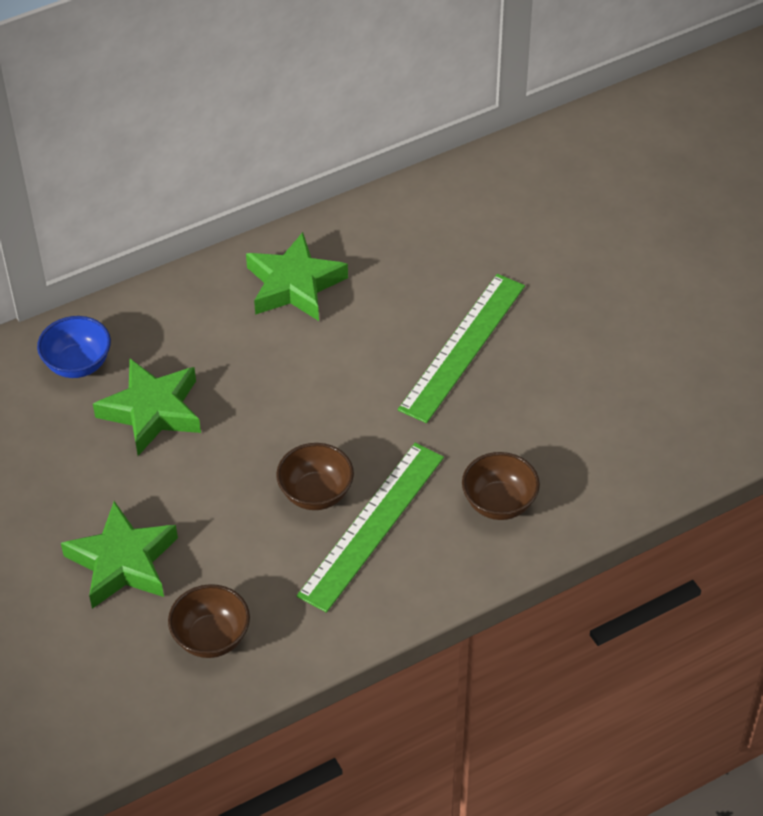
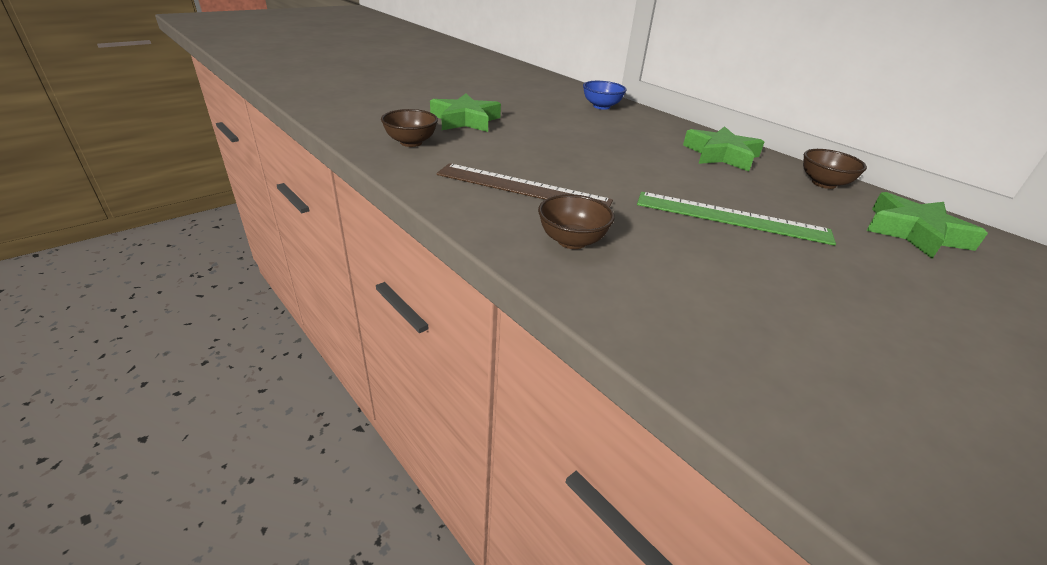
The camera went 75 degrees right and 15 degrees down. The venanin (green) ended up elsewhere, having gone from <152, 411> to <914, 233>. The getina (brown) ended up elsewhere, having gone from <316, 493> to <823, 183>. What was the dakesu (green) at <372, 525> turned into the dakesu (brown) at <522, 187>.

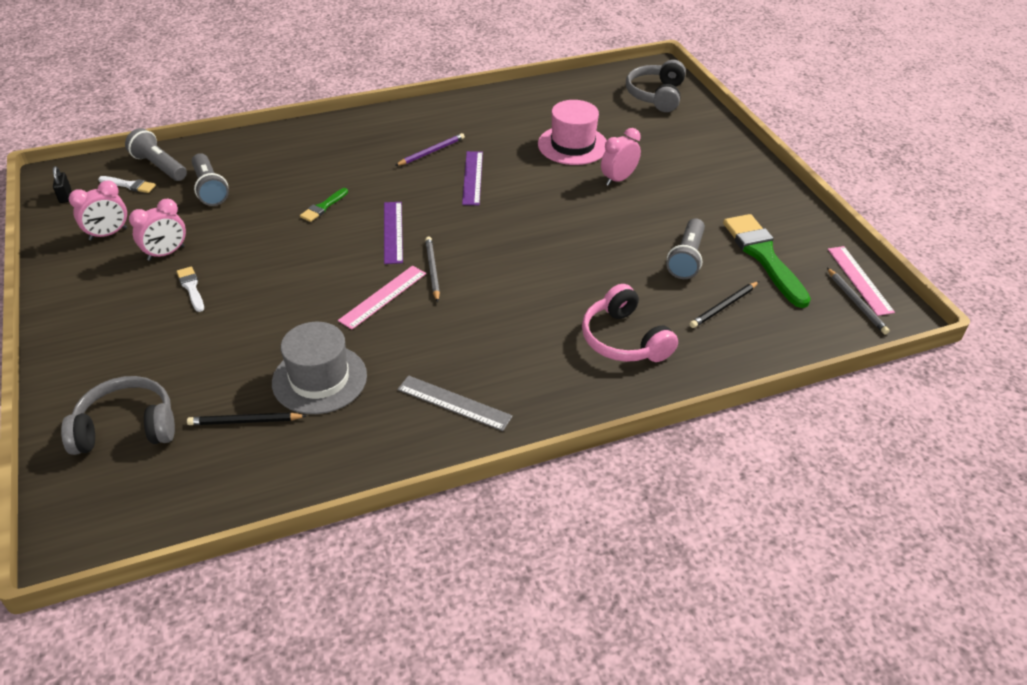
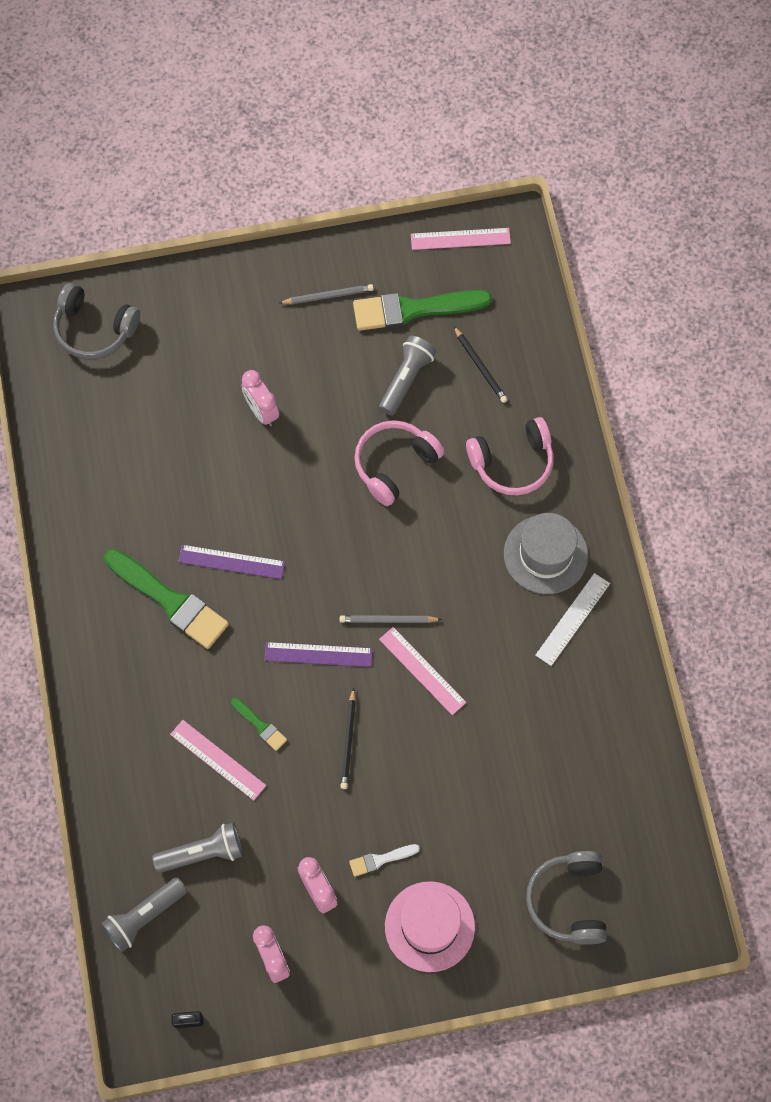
The camera went 80 degrees left and 25 degrees up. The second view lost the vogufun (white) at <129, 185>. The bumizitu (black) ended up elsewhere, having gone from <245, 421> to <348, 741>. The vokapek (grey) ended up elsewhere, having gone from <319, 379> to <545, 554>. Where the bumizitu (purple) stood at <431, 152>, the vogufun (green) came to stand at <170, 601>. What was the dakesu (grey) at <454, 403> turned into the dakesu (white) at <572, 619>. The vokapek (pink) ended up elsewhere, having gone from <572, 145> to <429, 926>. The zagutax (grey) at <686, 258> ended up facing another way, 90 degrees counterclockwise from before. The bumizitu (grey) ended up elsewhere, having gone from <856, 303> to <328, 296>. The second view gained the dakesu (pink) at <218, 759>. The second view gained the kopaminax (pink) at <395, 465>.

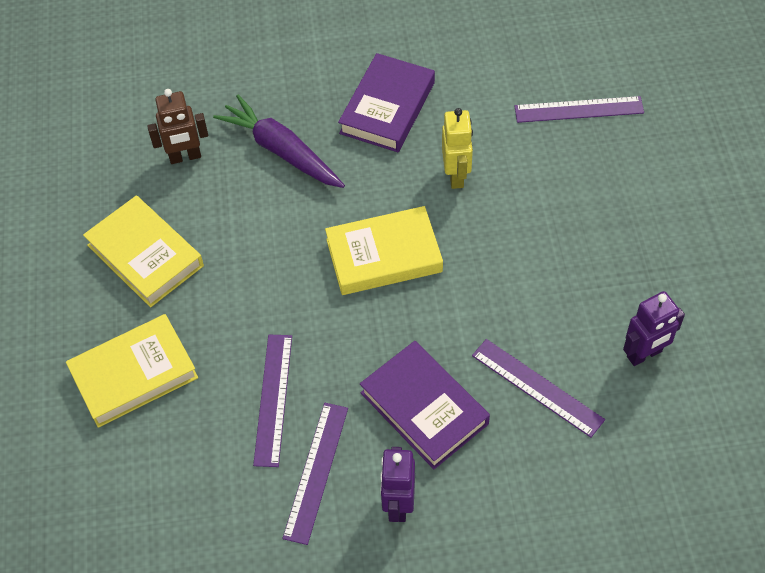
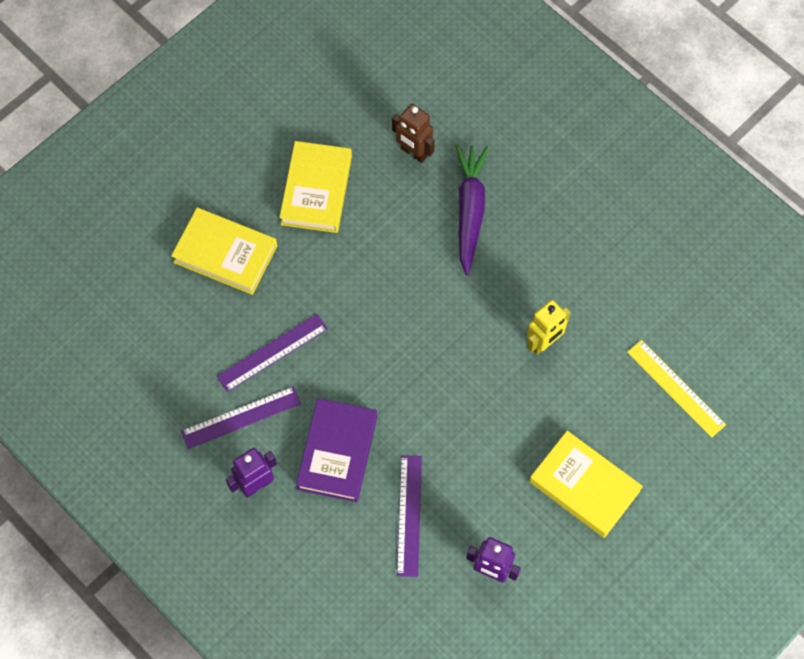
The camera went 50 degrees right and 10 degrees up. The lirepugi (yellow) ended up elsewhere, having gone from <384, 255> to <584, 486>. The second view lost the lirepugi (purple) at <387, 108>. What was the dakesu (purple) at <579, 109> turned into the dakesu (yellow) at <675, 388>.

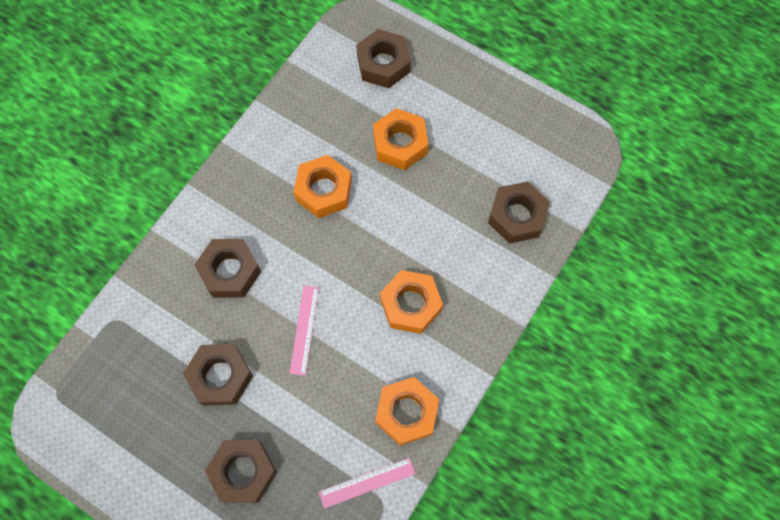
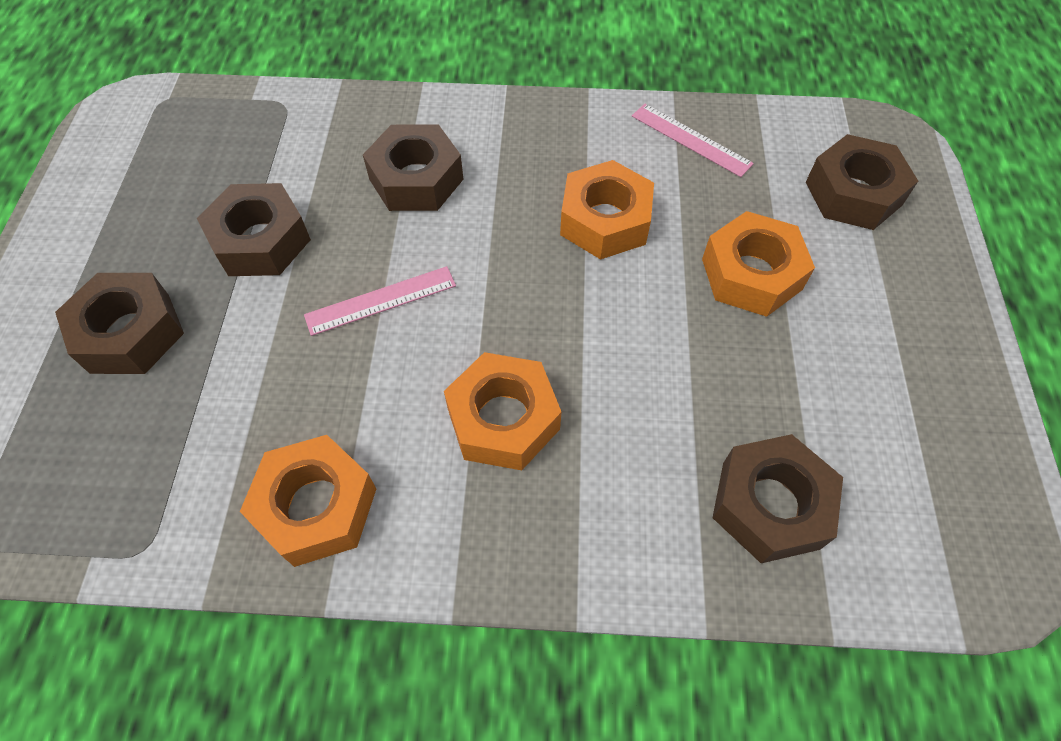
The camera went 60 degrees right and 10 degrees down. The dakesu (pink) ended up elsewhere, having gone from <367, 482> to <691, 139>.

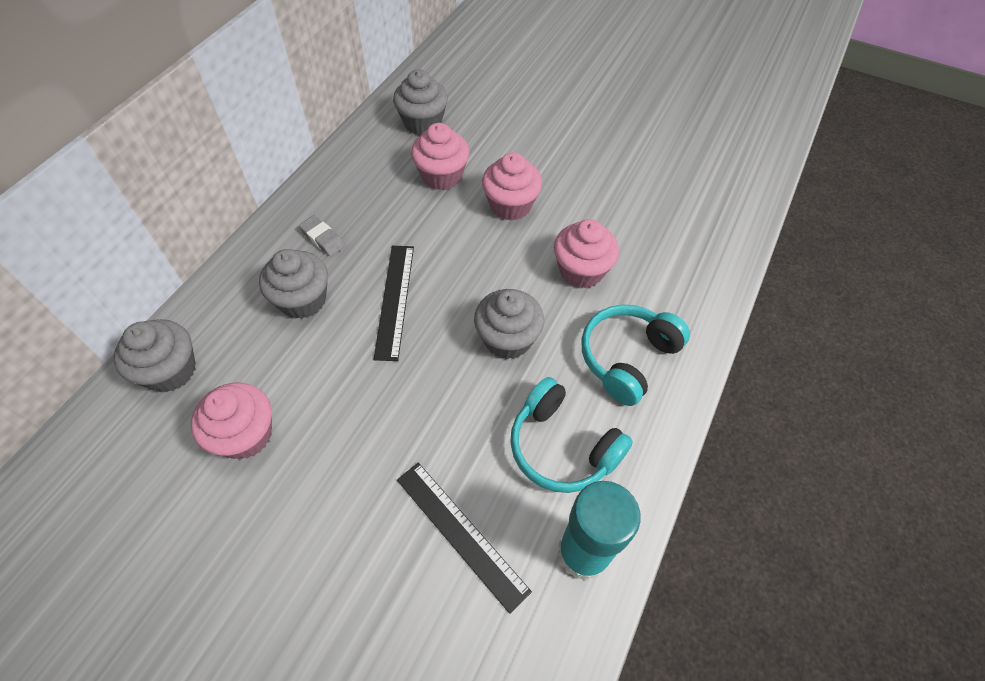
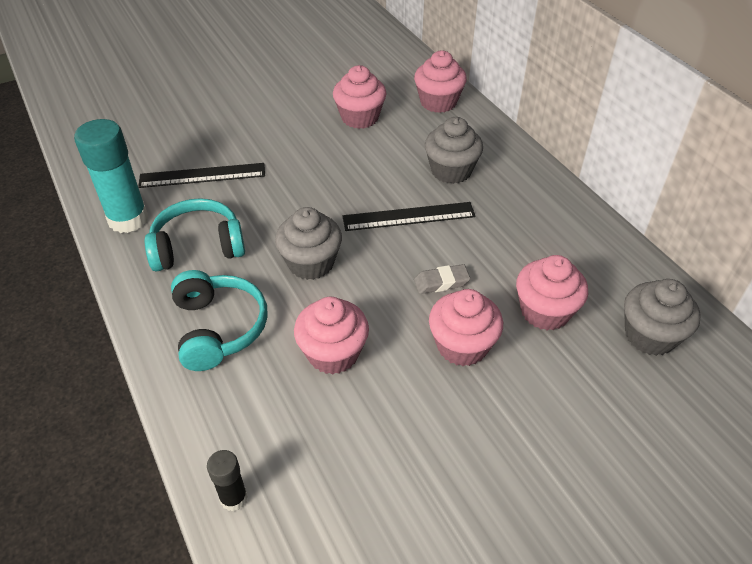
The camera went 125 degrees right and 10 degrees down. What was the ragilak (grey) at <170, 370> turned into the ragilak (pink) at <438, 102>. The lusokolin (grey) ended up elsewhere, having gone from <323, 239> to <441, 282>. The dakesu (black) at <395, 300> ended up facing another way, 45 degrees counterclockwise from before. The second view gained the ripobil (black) at <233, 498>.

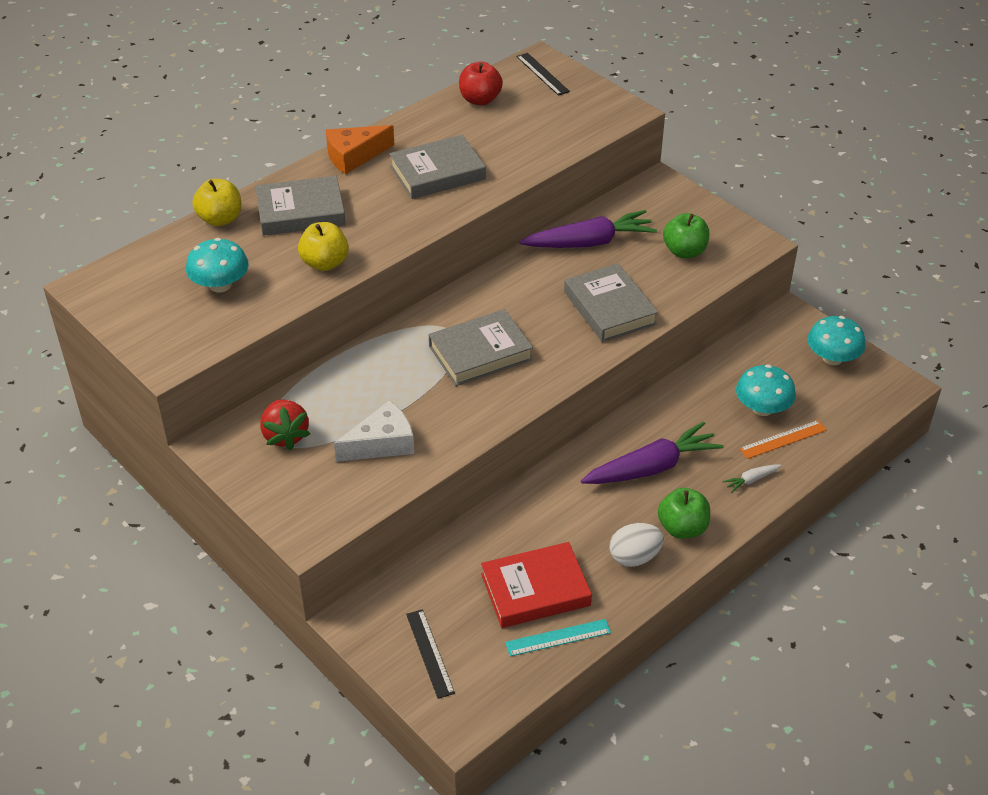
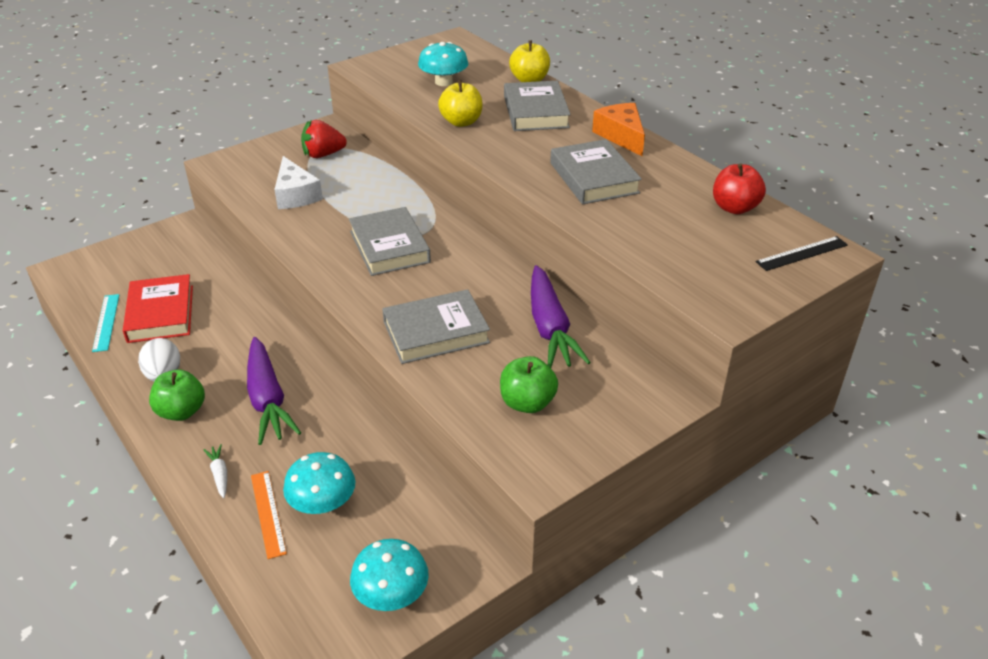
The camera went 95 degrees right and 5 degrees down. The second view lost the dakesu (black) at <430, 653>.

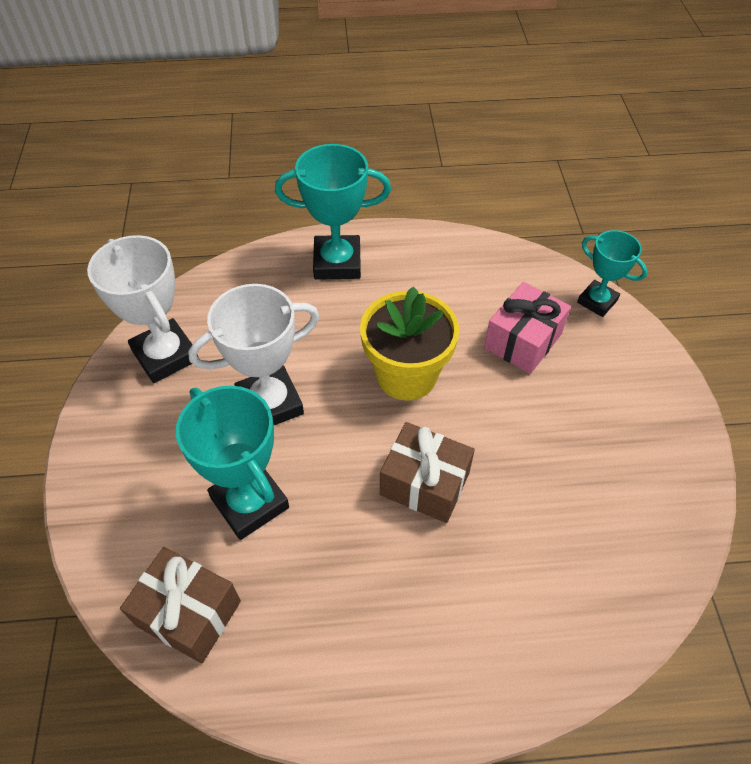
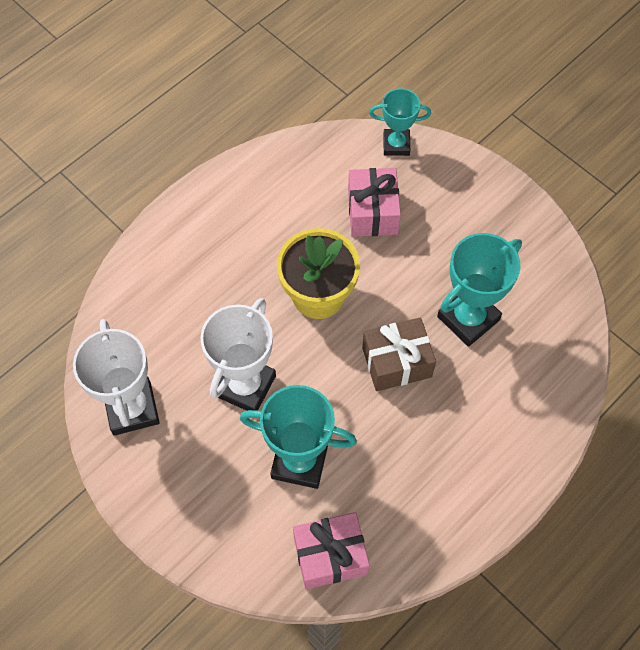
The camera went 40 degrees left and 10 degrees up. The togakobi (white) at <165, 355> ended up facing another way, 60 degrees clockwise from before. What was the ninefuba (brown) at <188, 613> turned into the ninefuba (pink) at <330, 555>. The togakobi (turquoise) ended up elsewhere, having gone from <337, 262> to <468, 318>.

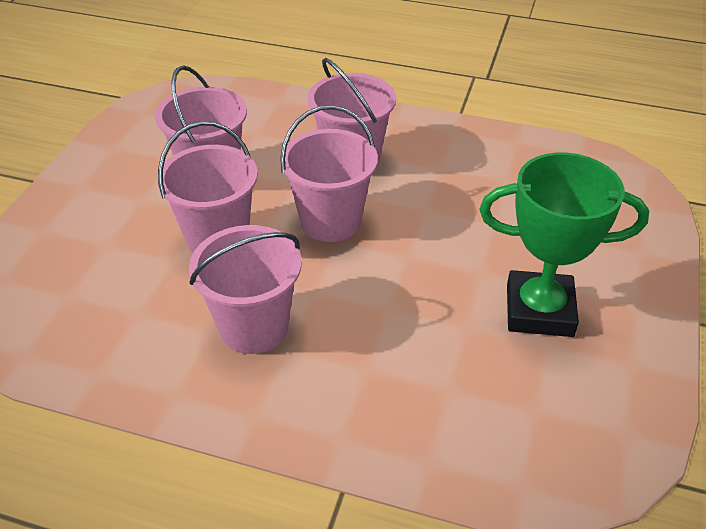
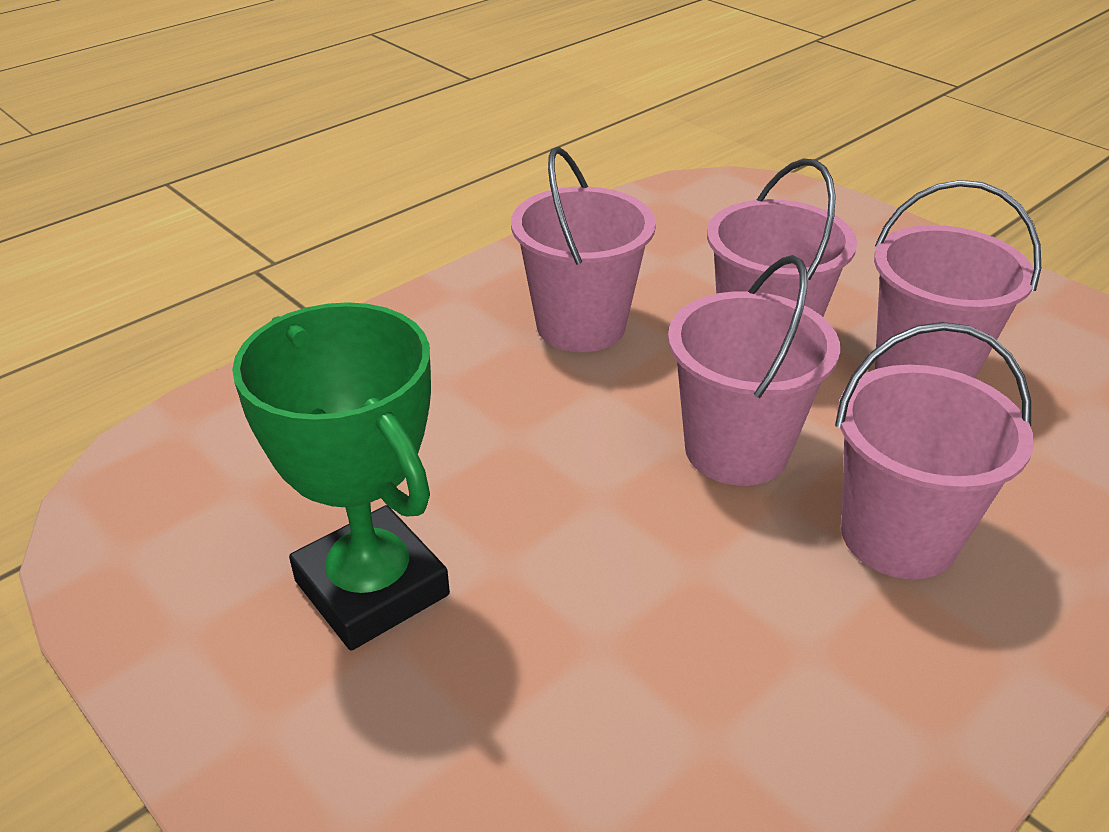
The camera went 120 degrees right and 5 degrees down. The togakobi (green) at <539, 310> ended up facing another way, 75 degrees counterclockwise from before.

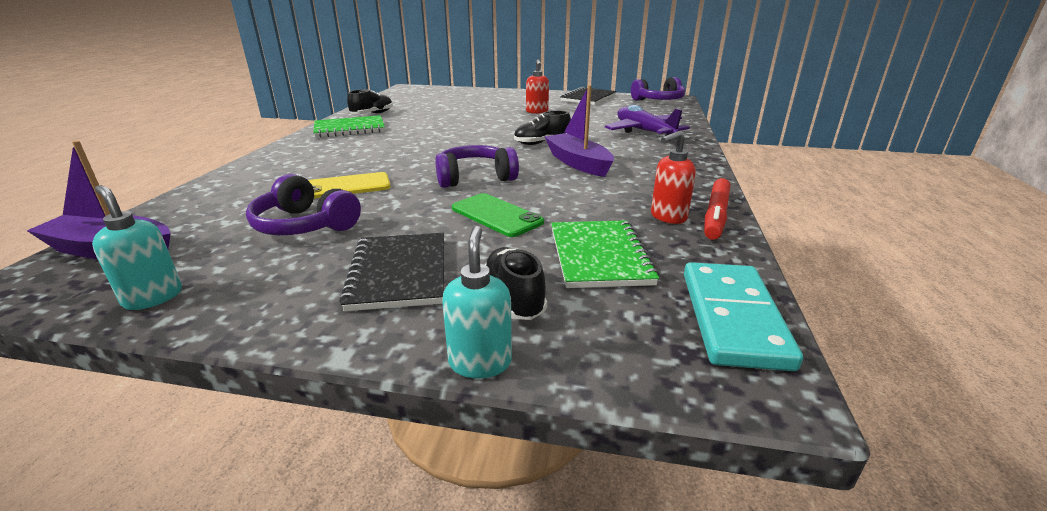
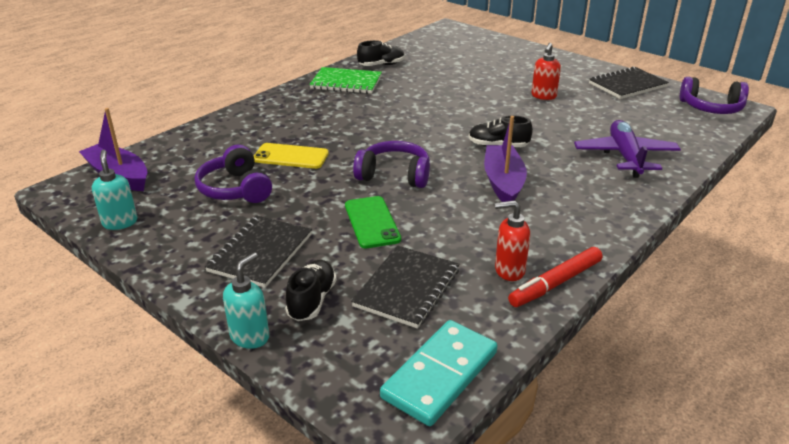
The camera went 30 degrees right and 5 degrees up. What was the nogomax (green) at <599, 256> turned into the nogomax (black) at <407, 288>.

